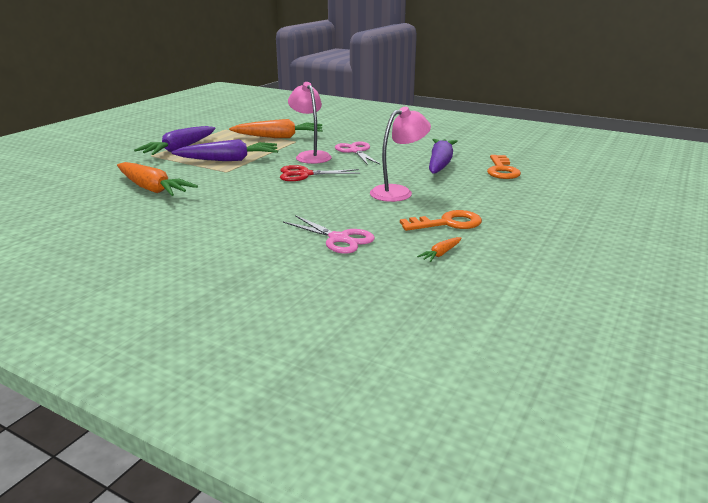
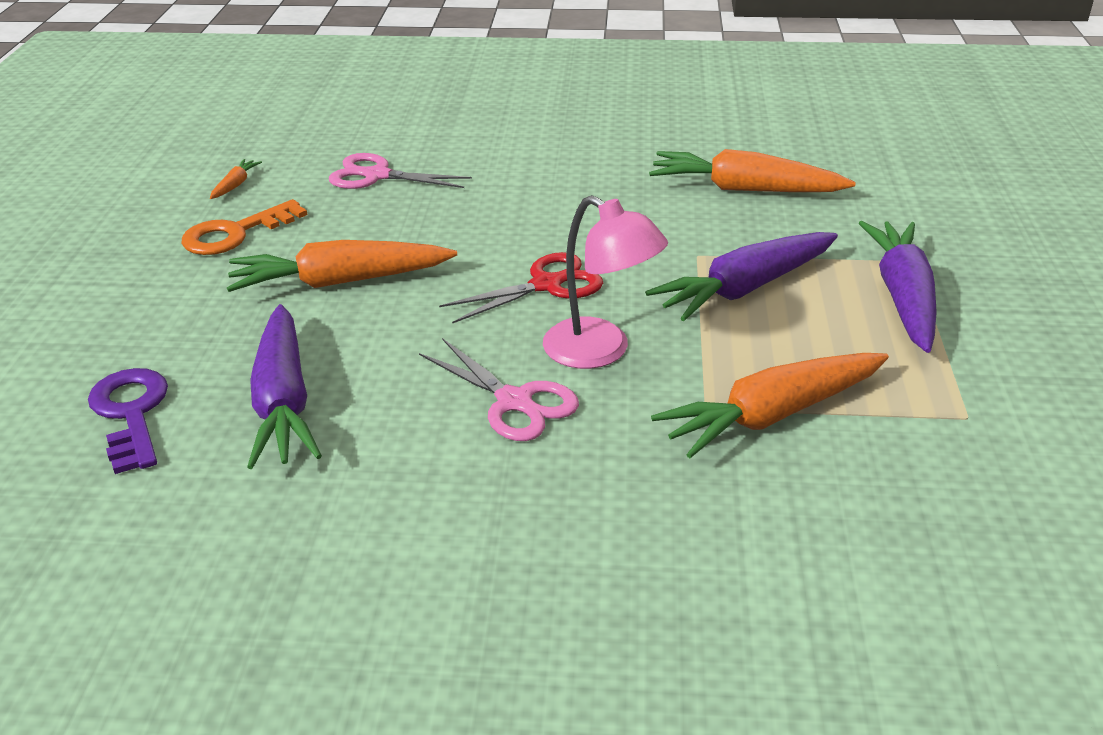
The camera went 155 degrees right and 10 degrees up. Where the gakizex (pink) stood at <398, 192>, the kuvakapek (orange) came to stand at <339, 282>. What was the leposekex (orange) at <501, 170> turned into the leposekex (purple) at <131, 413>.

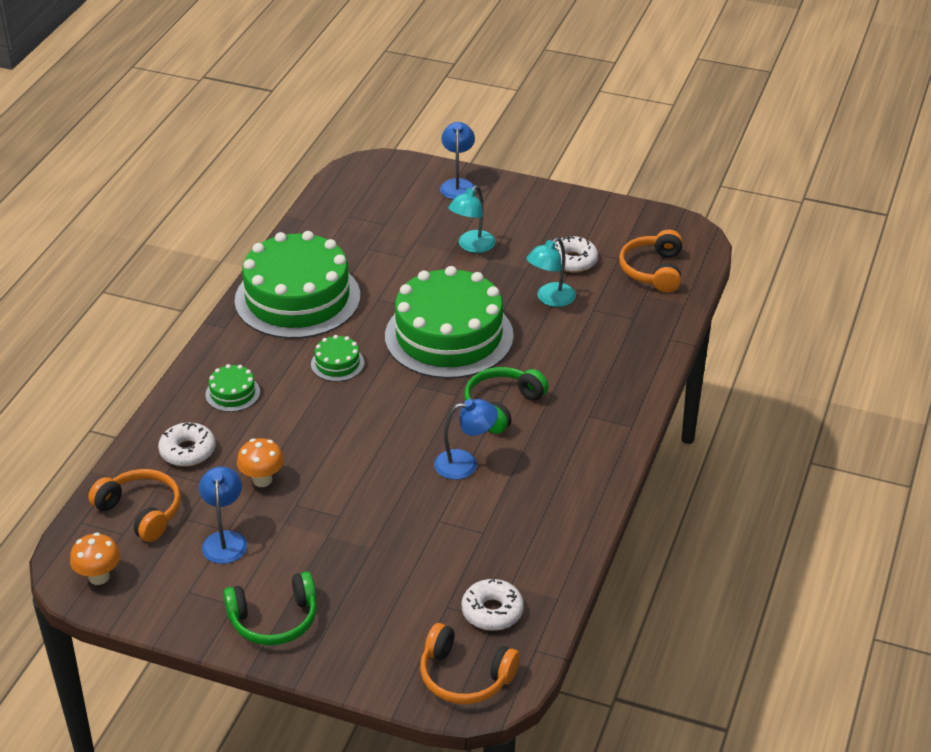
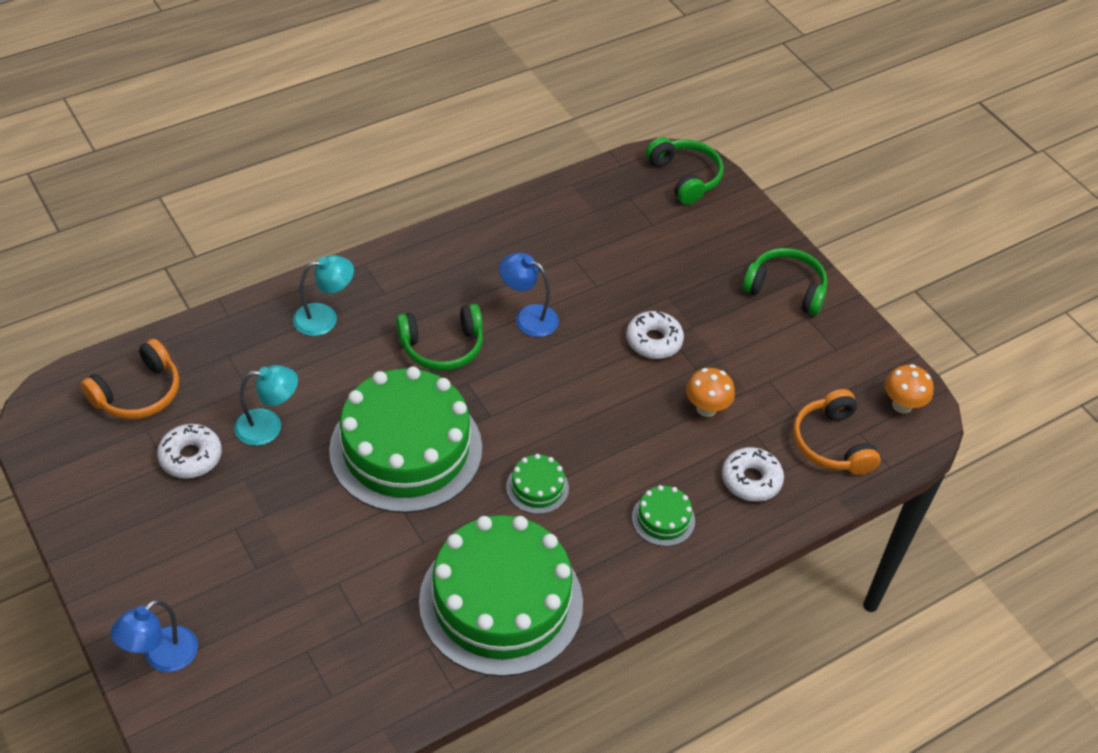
The camera went 145 degrees left and 10 degrees up. The second view lost the gakizex (blue) at <225, 540>. What was the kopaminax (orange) at <465, 677> turned into the kopaminax (green) at <685, 177>. The gakizex (turquoise) ended up elsewhere, having gone from <472, 246> to <325, 318>. The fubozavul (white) ended up elsewhere, having gone from <492, 611> to <653, 341>.

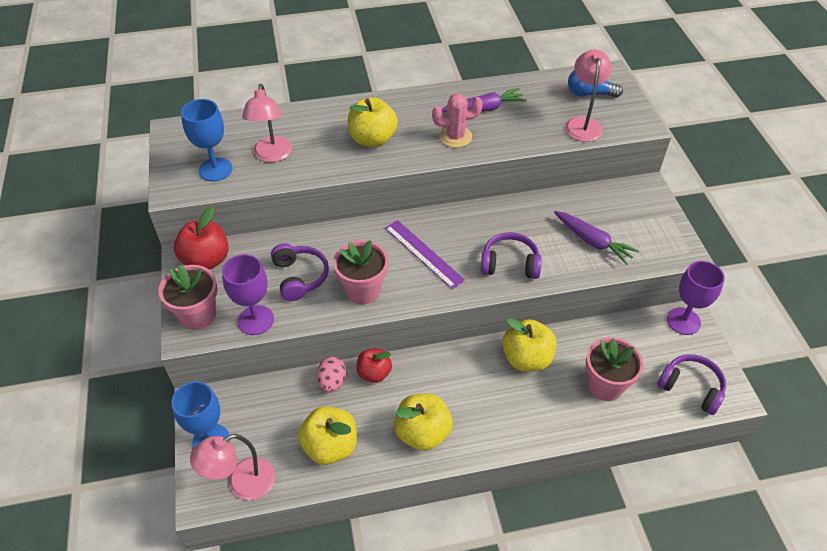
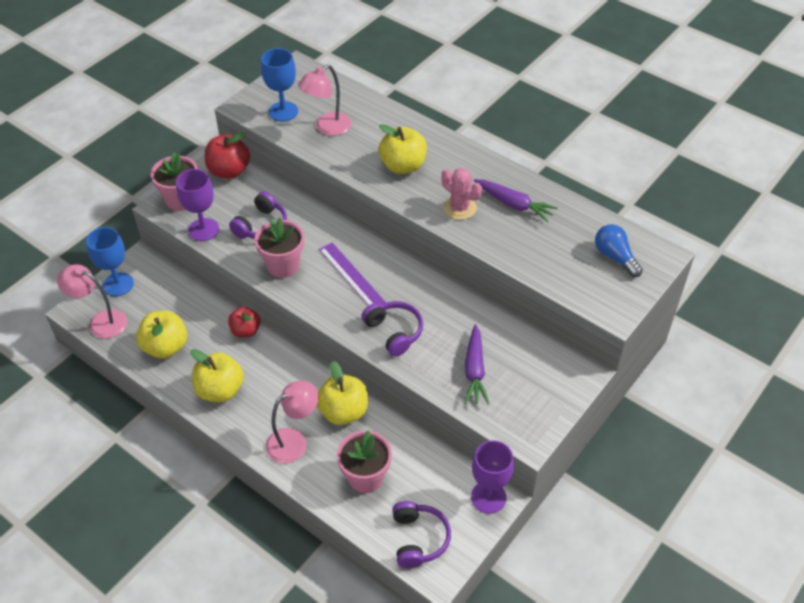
The camera went 50 degrees right and 0 degrees up. The second view lost the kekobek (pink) at <332, 382>. The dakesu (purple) at <423, 253> ended up facing another way, 45 degrees counterclockwise from before. The gakizex (pink) ended up elsewhere, having gone from <583, 124> to <294, 441>.

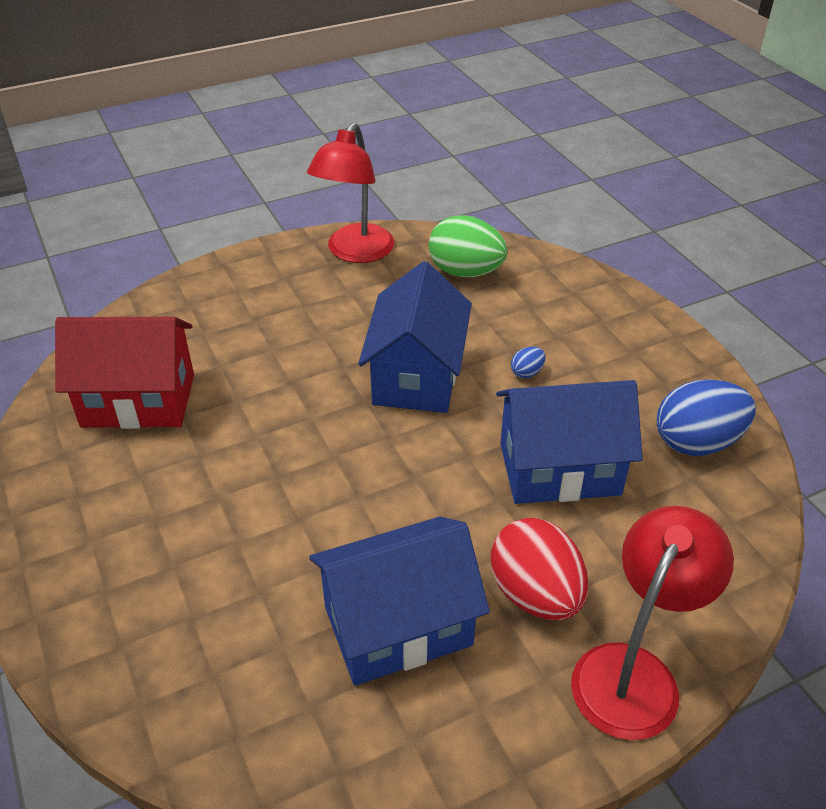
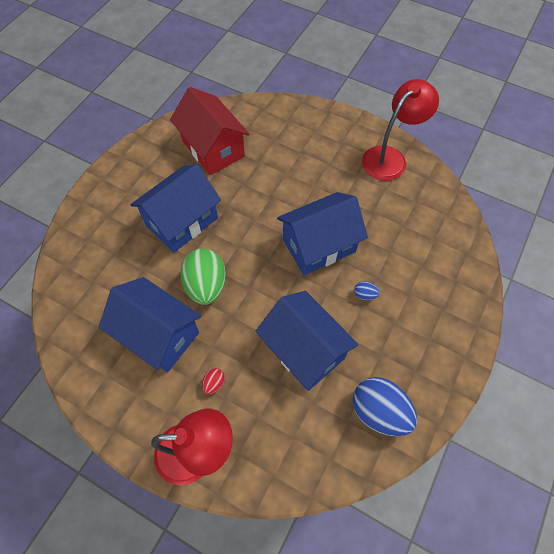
The camera went 55 degrees right and 20 degrees up. The gakizex (red) at <355, 252> ended up facing another way, 150 degrees clockwise from before. The kekobek (green) ended up elsewhere, having gone from <465, 272> to <206, 285>. The size of the kekobek (red) at <535, 594> changed by a factor of 0.43. The second view gained the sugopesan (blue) at <182, 221>.

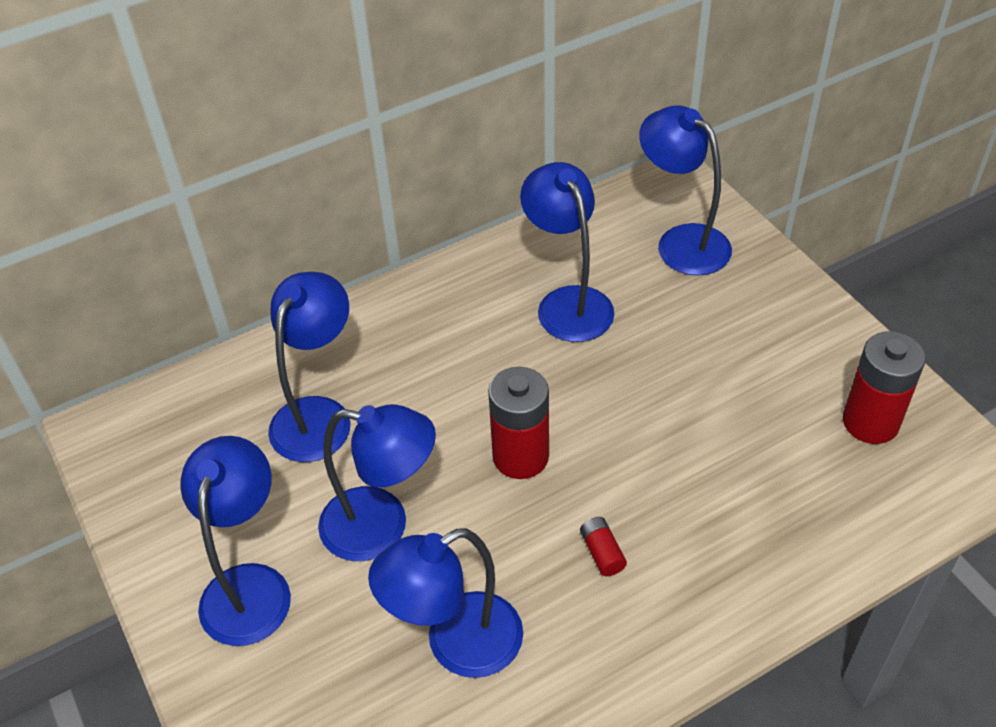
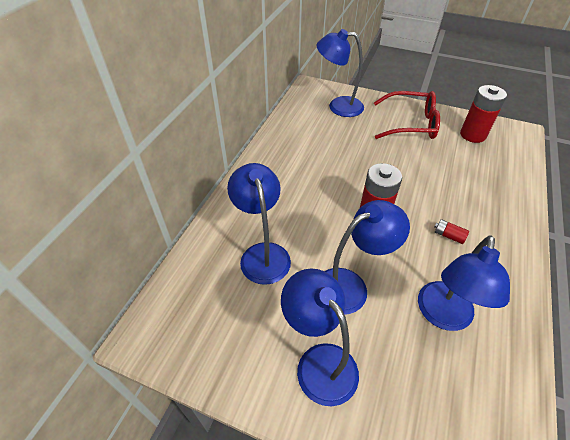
The camera went 40 degrees left and 0 degrees up. The second view lost the gakizex (blue) at <568, 302>. The second view gained the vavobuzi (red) at <410, 124>.

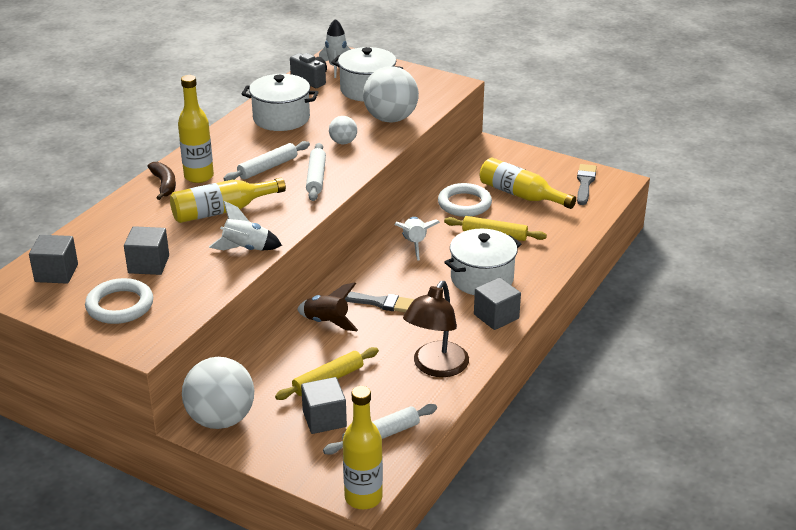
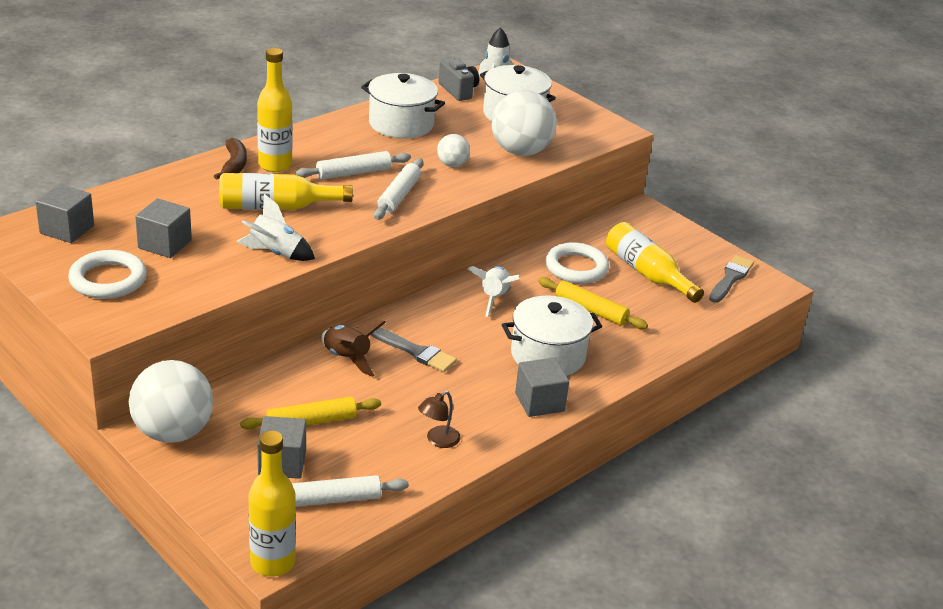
The camera went 15 degrees right and 0 degrees up. The size of the gakizex (brown) at <436, 367> changed by a factor of 0.51.

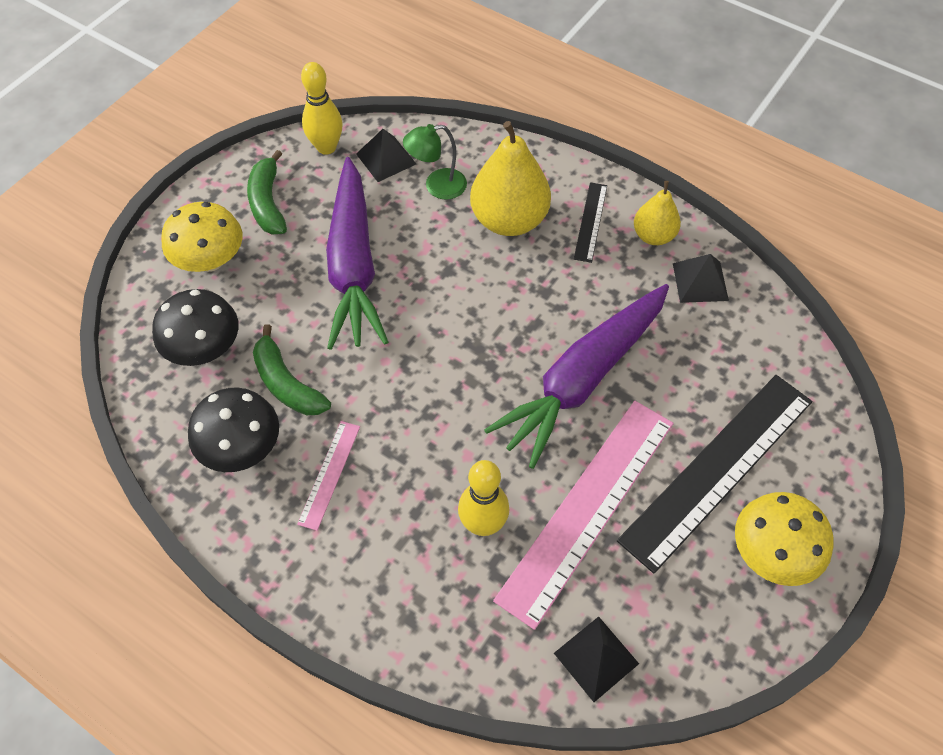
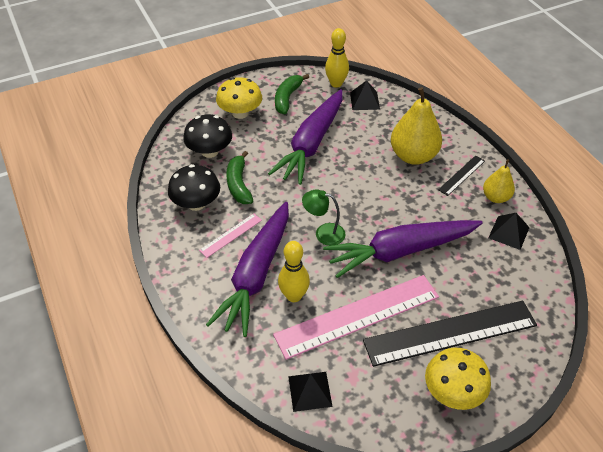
The camera went 30 degrees right and 10 degrees down. The gakizex (green) ended up elsewhere, having gone from <437, 186> to <323, 233>. The second view gained the kuvakapek (purple) at <256, 275>.

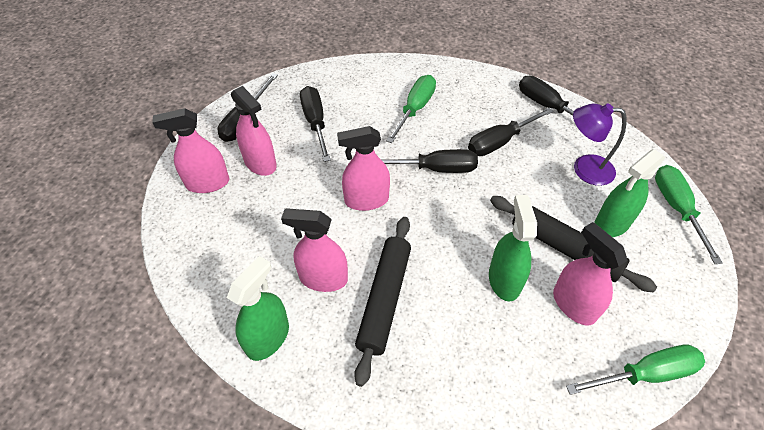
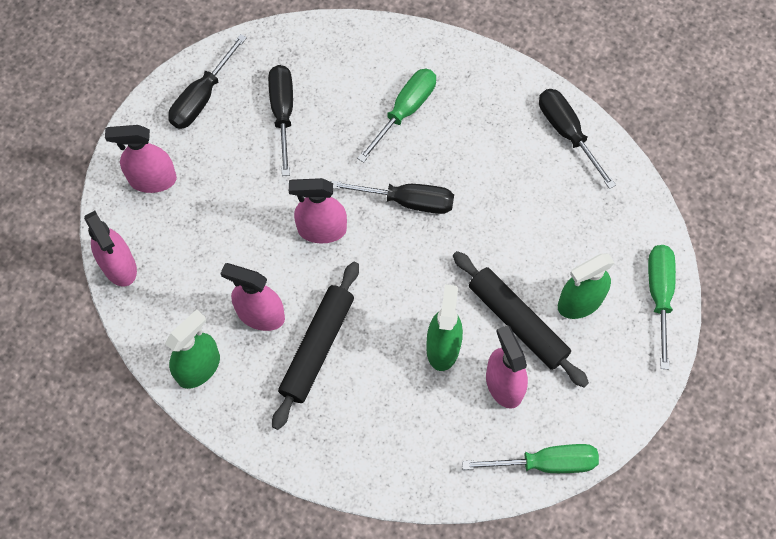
The camera went 10 degrees right and 15 degrees up. The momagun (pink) ended up elsewhere, having gone from <260, 163> to <119, 266>. The second view lost the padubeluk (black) at <500, 142>. The second view lost the gakizex (purple) at <584, 169>.

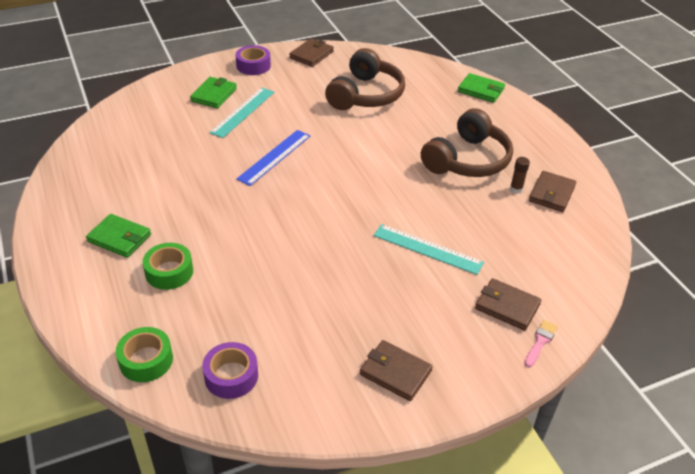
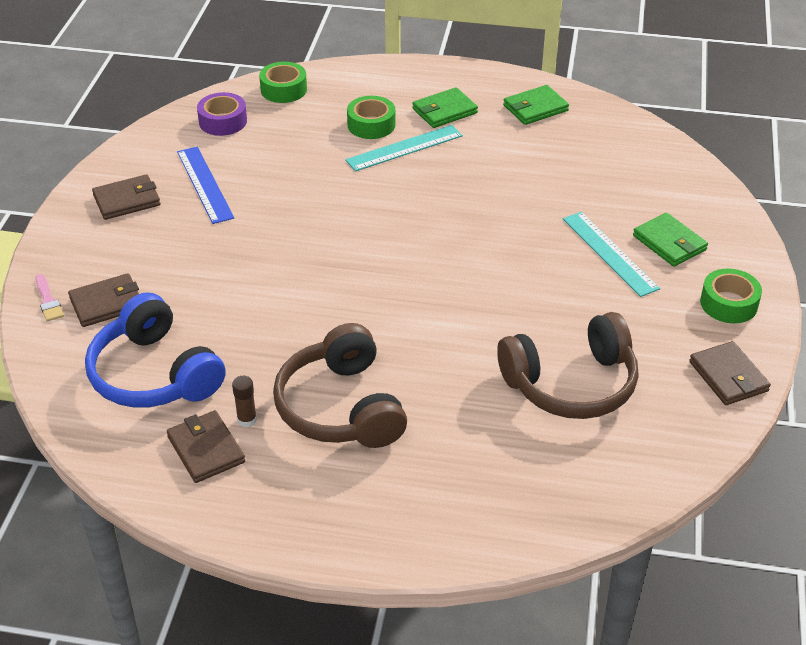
The camera went 125 degrees right and 0 degrees up. What was the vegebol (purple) at <253, 66> turned into the vegebol (green) at <728, 303>. The dakesu (blue) ended up elsewhere, having gone from <274, 157> to <204, 184>. The kopaminax (brown) at <365, 95> ended up facing another way, 75 degrees counterclockwise from before. The dakesu (turquoise) ended up elsewhere, having gone from <427, 249> to <404, 148>. The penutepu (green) ended up elsewhere, having gone from <481, 90> to <535, 108>. The second view gained the kopaminax (blue) at <154, 374>.

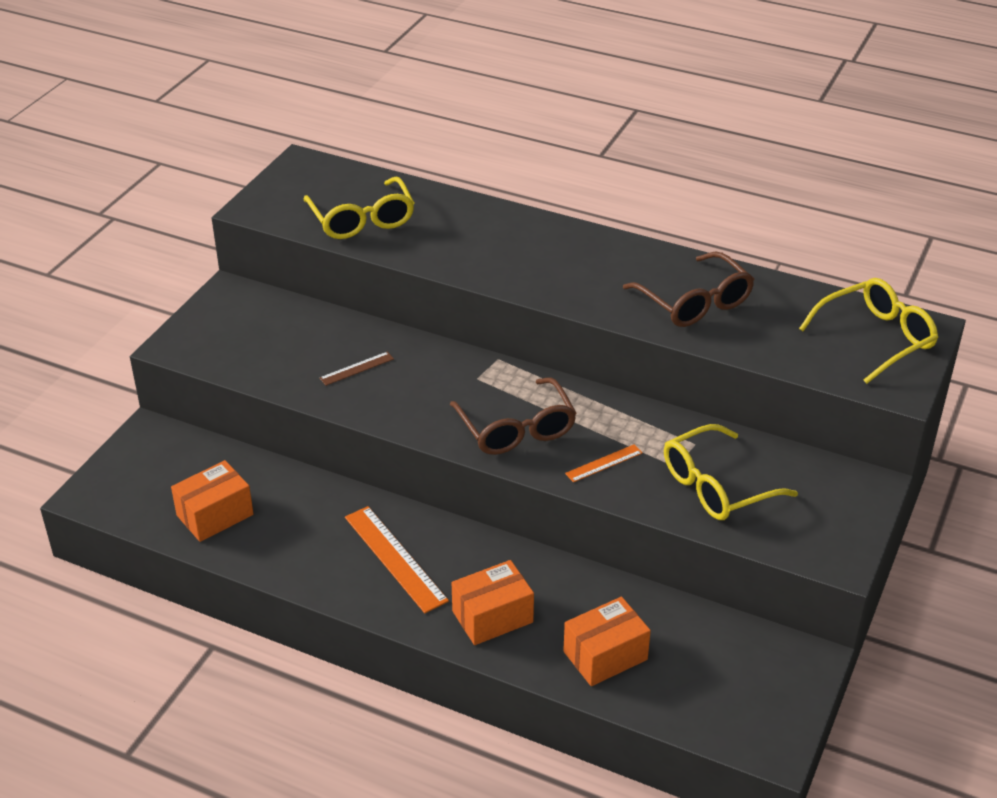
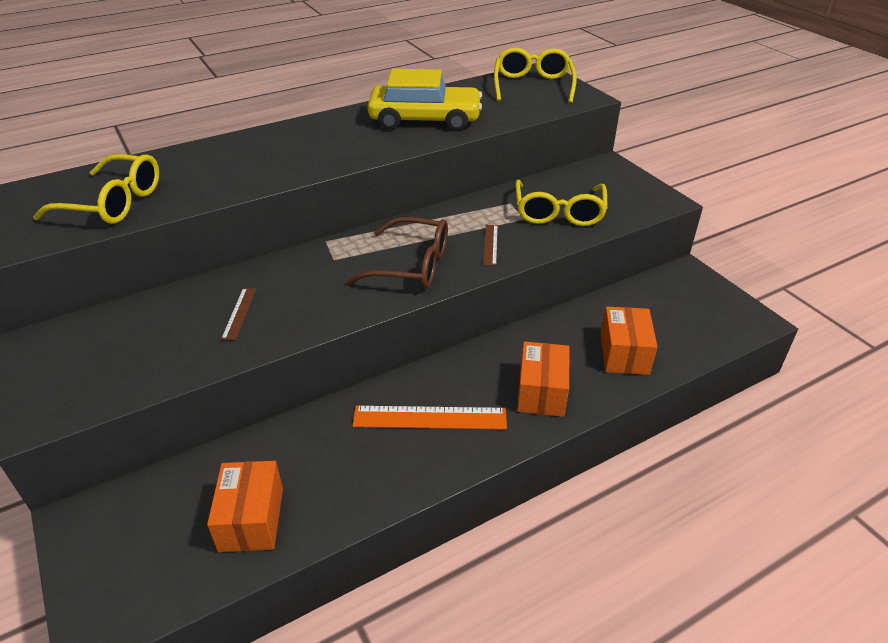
The camera went 55 degrees left and 0 degrees up. What was the dakesu (orange) at <604, 463> turned into the dakesu (brown) at <490, 244>. Where the vavobuzi (brown) stood at <695, 303>, the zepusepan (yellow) came to stand at <425, 120>.

